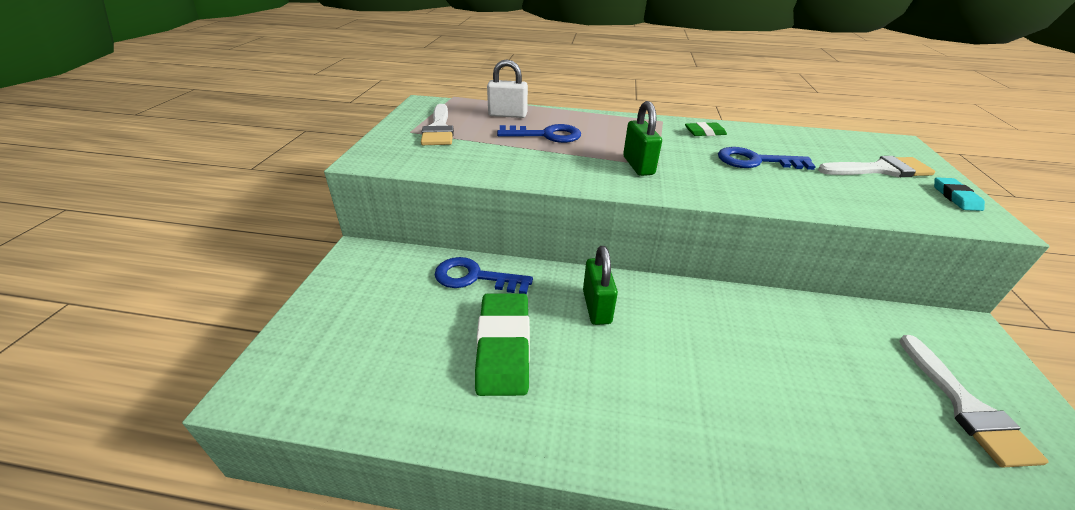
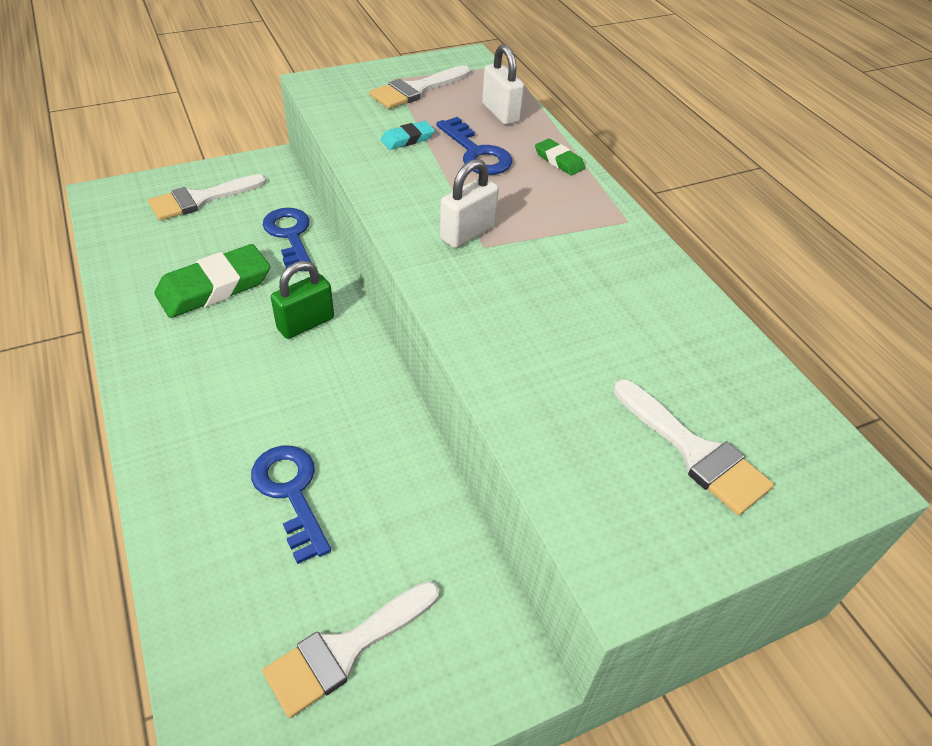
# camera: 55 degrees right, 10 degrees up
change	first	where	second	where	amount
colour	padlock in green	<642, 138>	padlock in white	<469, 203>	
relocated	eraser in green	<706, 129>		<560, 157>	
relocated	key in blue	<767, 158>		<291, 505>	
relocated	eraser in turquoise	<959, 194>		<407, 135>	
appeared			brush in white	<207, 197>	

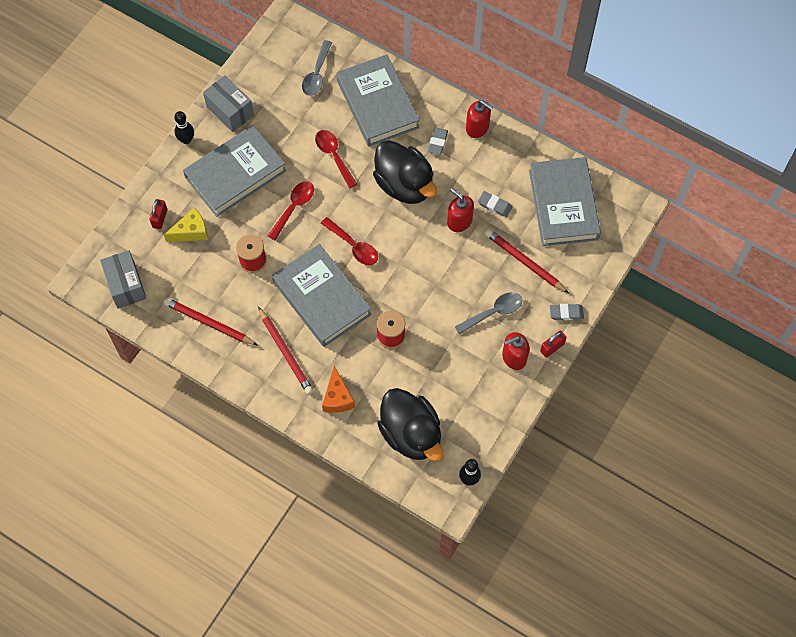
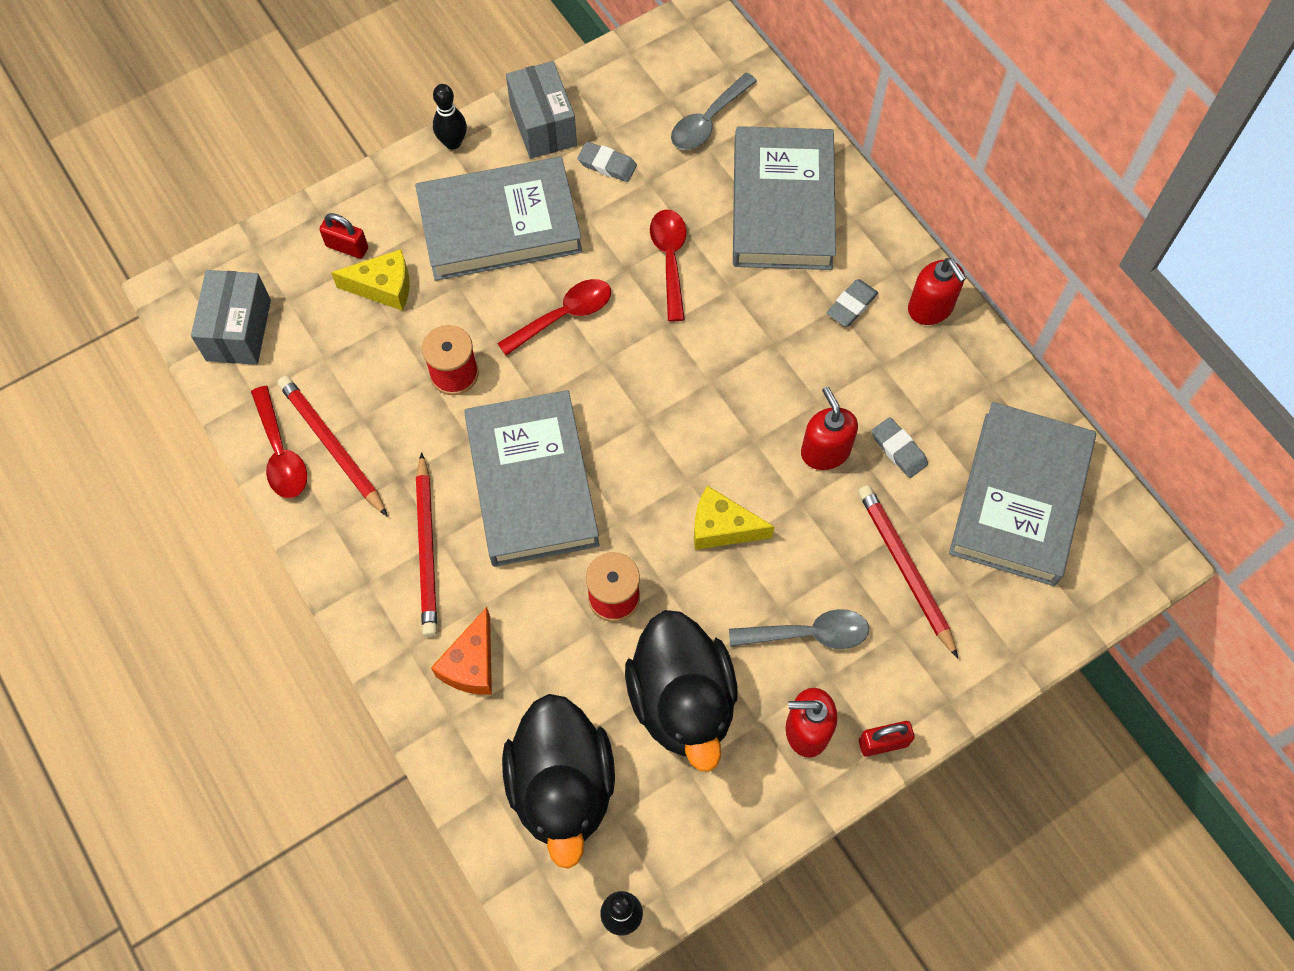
# camera: 25 degrees right, 0 degrees up
change	first	where	second	where	amount
relocated	duck in black	<405, 172>		<681, 691>	
spun	padlock in red	<158, 214>		<343, 236>	75 degrees clockwise
relocated	spoon in red	<349, 241>		<279, 442>	
relocated	eraser in grey	<567, 312>		<607, 161>	
appeared			cheese in yellow	<734, 518>	

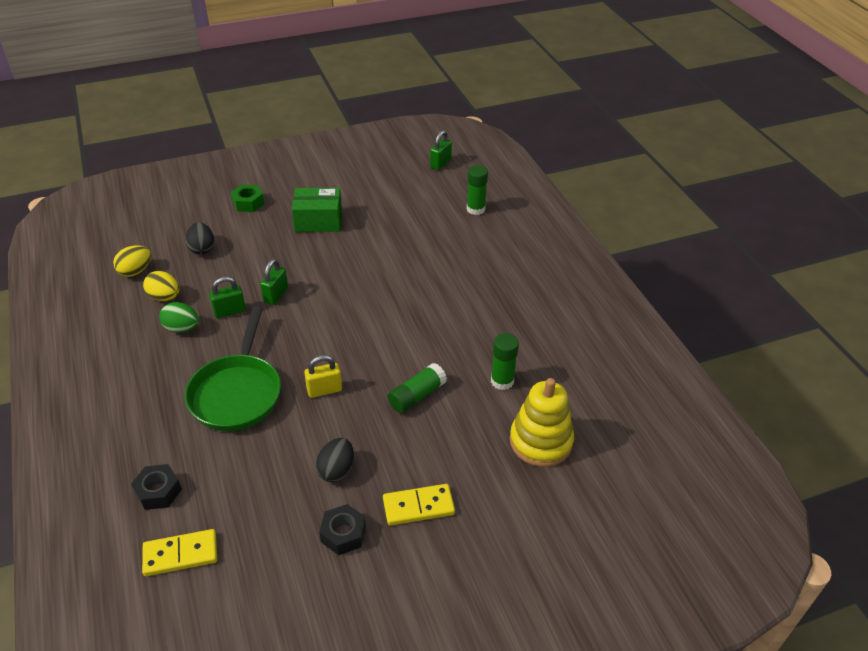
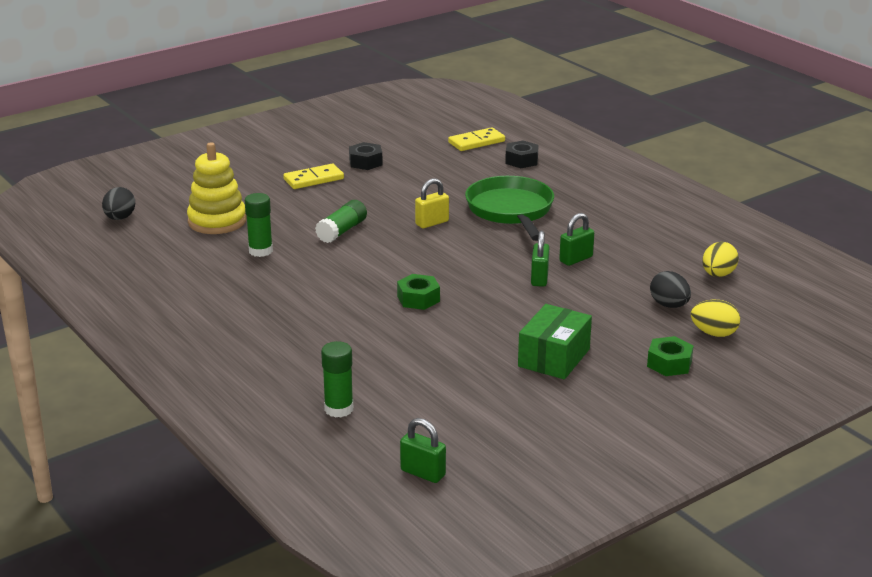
# camera: 165 degrees right, 15 degrees down
change	first	where	second	where	amount
spun	padlock in green	<441, 150>		<423, 450>	75 degrees counterclockwise
spun	box in green	<317, 210>		<555, 341>	45 degrees counterclockwise
relocated	egg in yellow	<161, 286>		<715, 318>	
missing	egg in green	<179, 317>			
relocated	egg in black	<335, 460>		<118, 203>	
appeared			nut in green	<418, 292>	

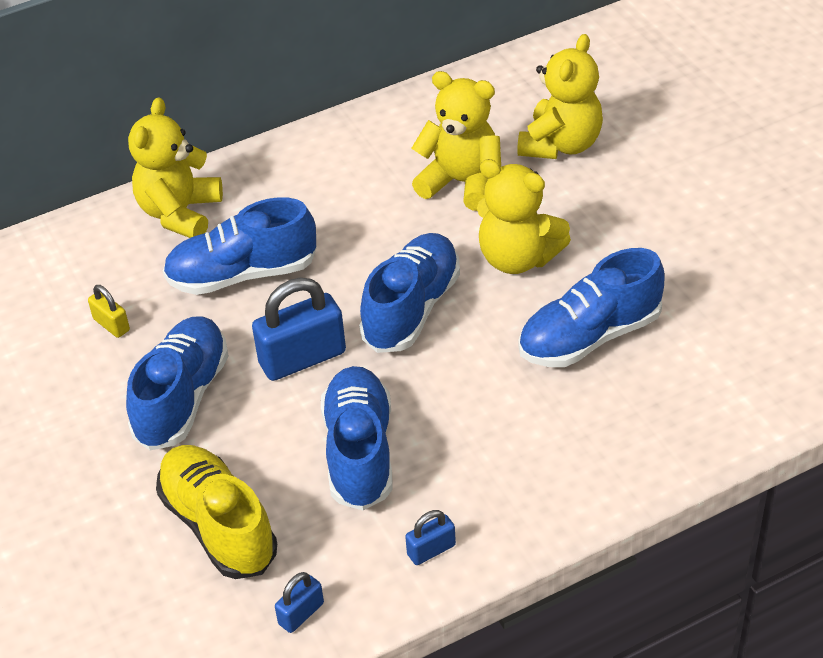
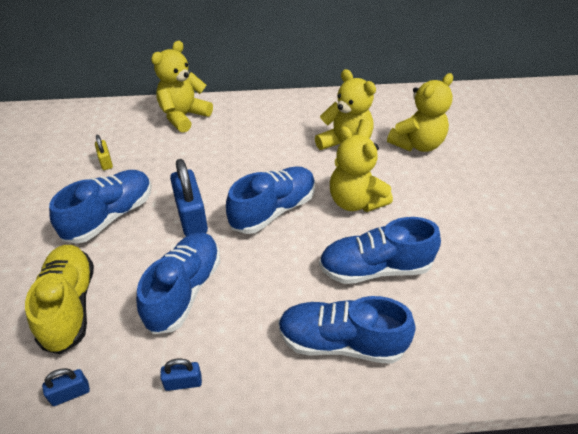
# camera: 20 degrees right, 0 degrees up
change	first	where	second	where	amount
relocated	shoe in blue	<240, 246>		<347, 330>	
spun	padlock in blue	<299, 329>		<189, 197>	75 degrees clockwise

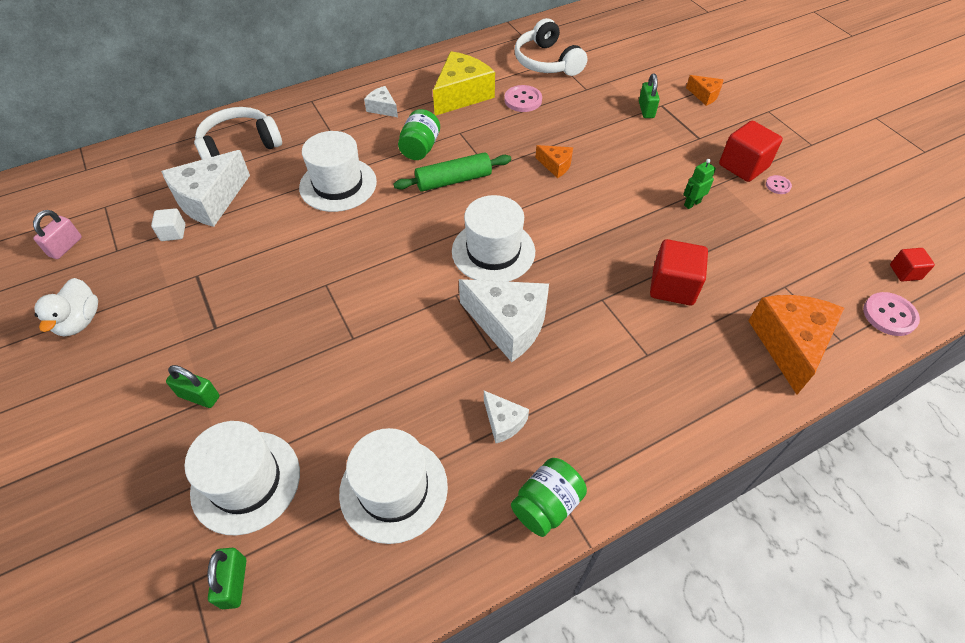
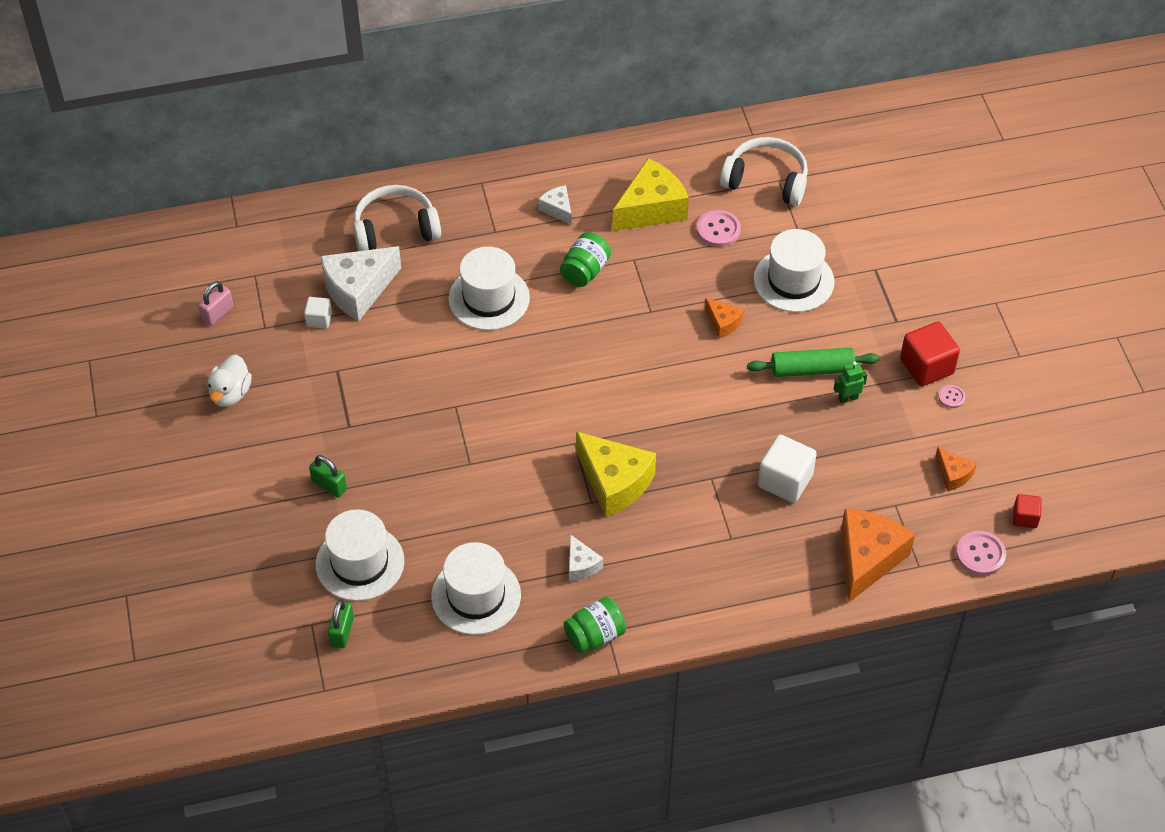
# camera: 15 degrees right, 0 degrees up
change	first	where	second	where	amount
spun	headphones in white	<550, 47>		<764, 171>	120 degrees clockwise
missing	padlock in green	<649, 96>			
relocated	cheese in orange	<704, 90>		<956, 469>	
relocated	rolling pin in green	<452, 172>		<813, 362>	
relocated	hat in white	<493, 238>		<794, 270>	
colour	cube in red	<679, 272>	cube in white	<787, 469>	
colour	cheese in white	<504, 320>	cheese in yellow	<616, 474>	

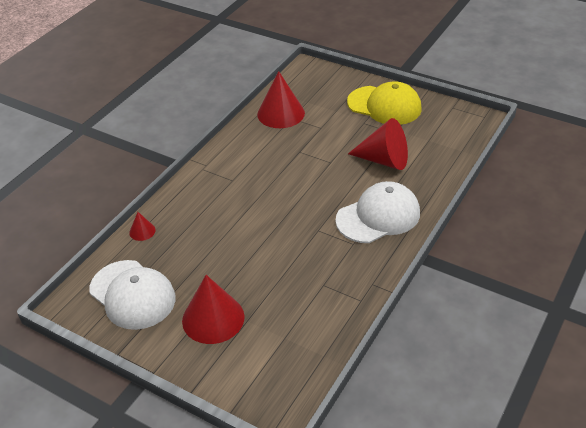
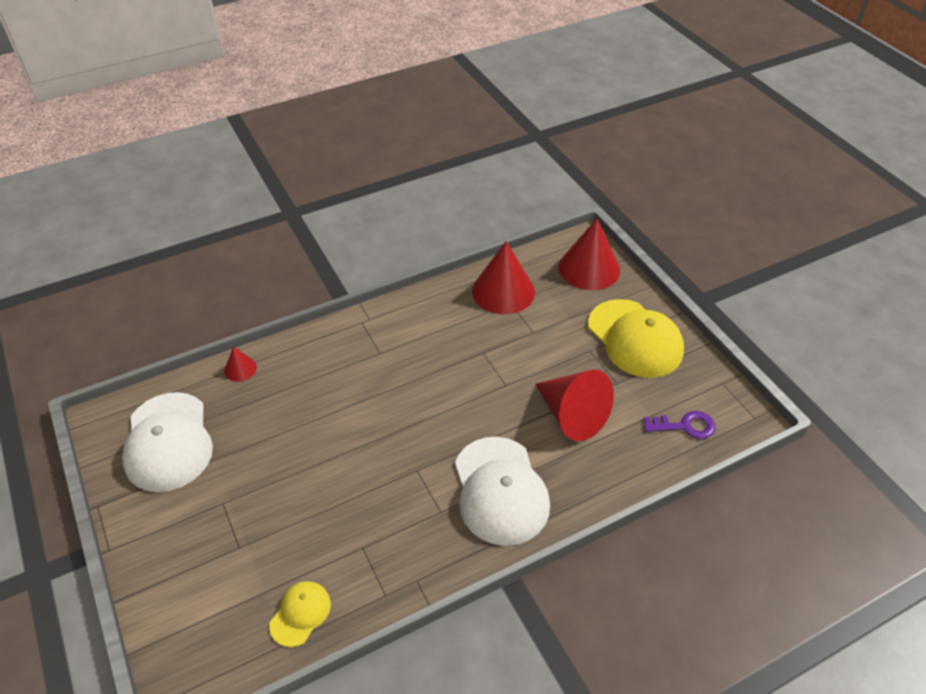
# camera: 30 degrees right, 5 degrees up
change	first	where	second	where	amount
spun	cap in white	<377, 212>		<502, 491>	75 degrees clockwise
relocated	cone in red	<213, 309>		<589, 254>	
appeared			key in purple	<680, 425>	
appeared			cap in yellow	<300, 614>	

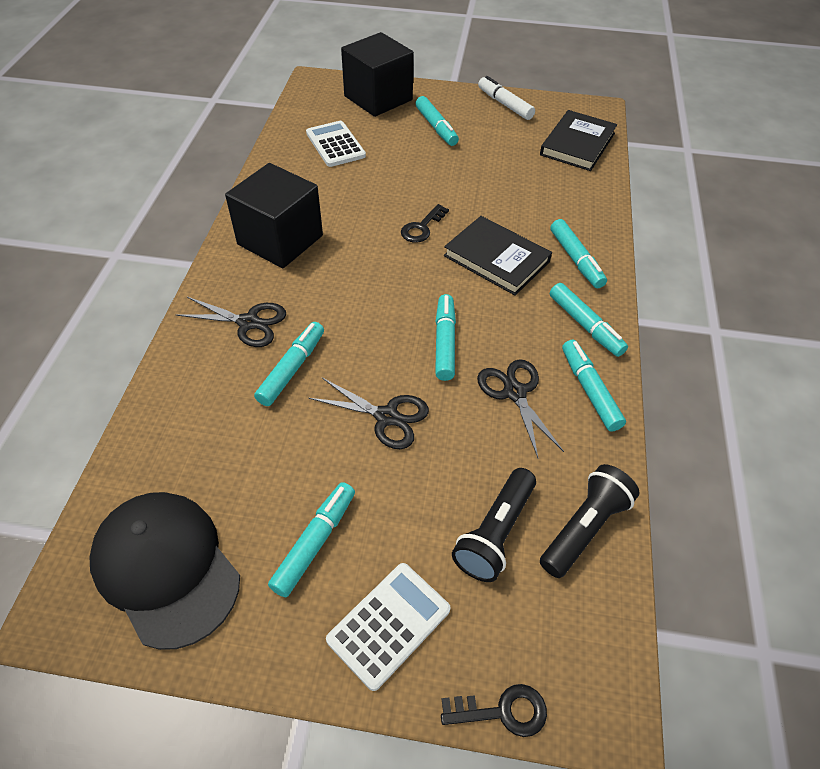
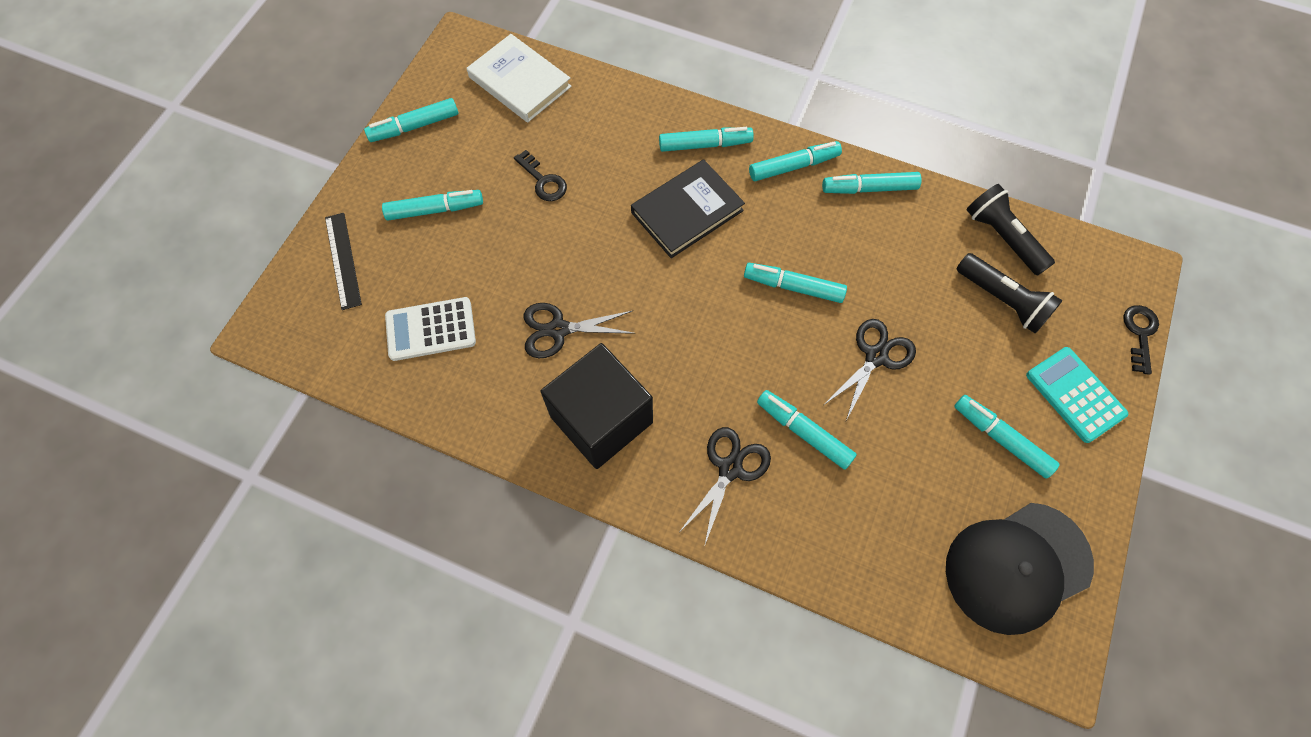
# camera: 75 degrees left, 15 degrees up
change	first	where	second	where	amount
exchanged	cube in black	<377, 74>	ruler in black	<343, 261>	
colour	marker in white	<506, 98>	marker in turquoise	<411, 120>	
colour	book in black	<578, 140>	book in white	<519, 78>	
relocated	key in black	<425, 223>		<540, 175>	
relocated	scissors in black	<520, 408>		<580, 330>	
colour	calculator in white	<388, 627>	calculator in turquoise	<1077, 395>	

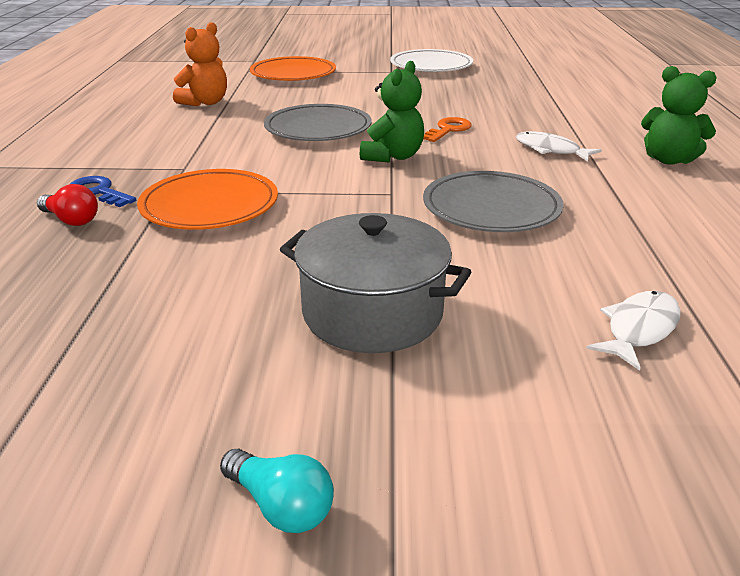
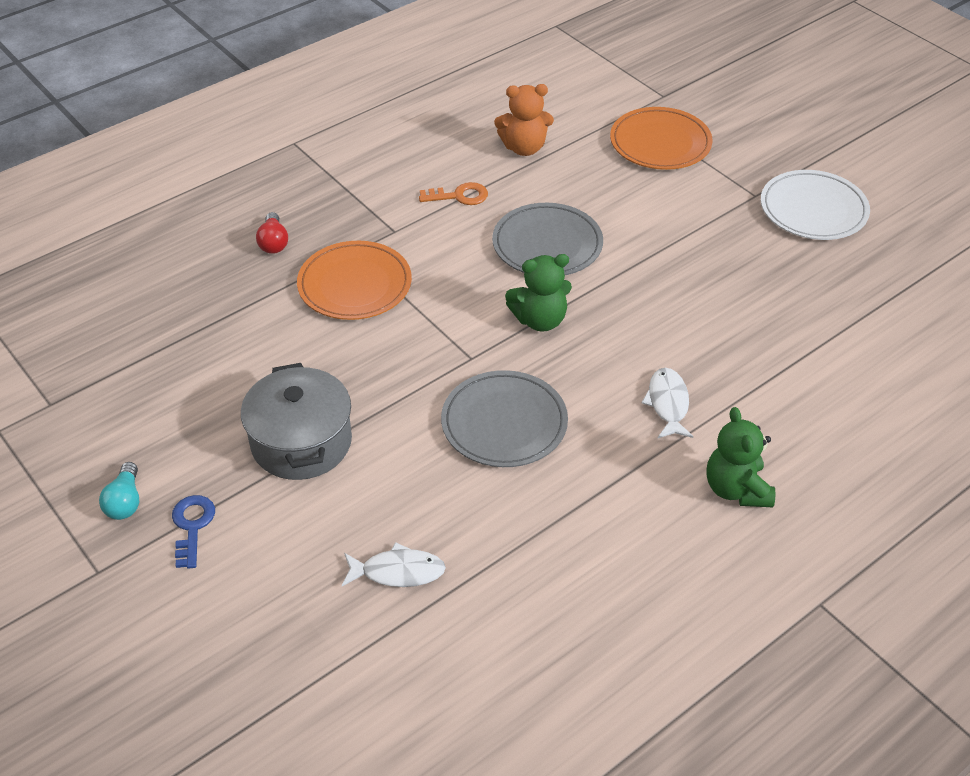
# camera: 50 degrees right, 15 degrees up
change	first	where	second	where	amount
relocated	key in orange	<447, 129>		<453, 193>	
relocated	key in blue	<103, 191>		<193, 532>	

